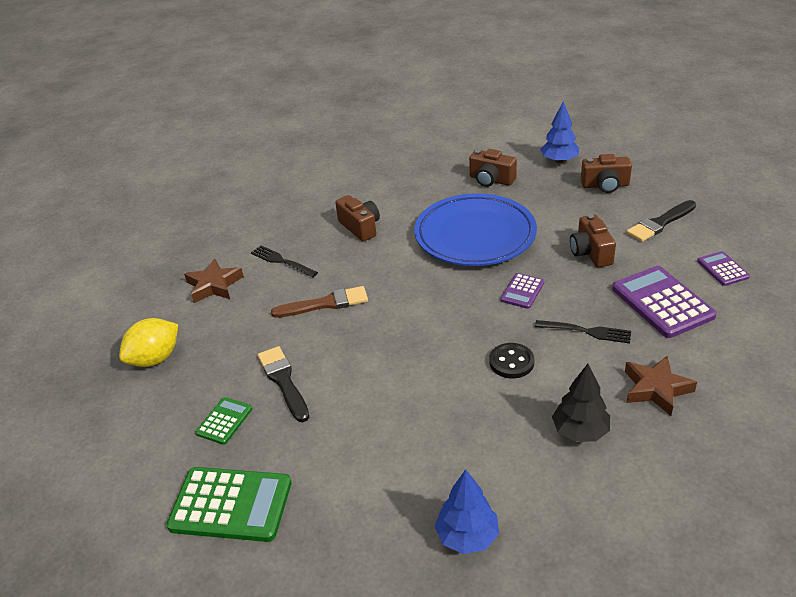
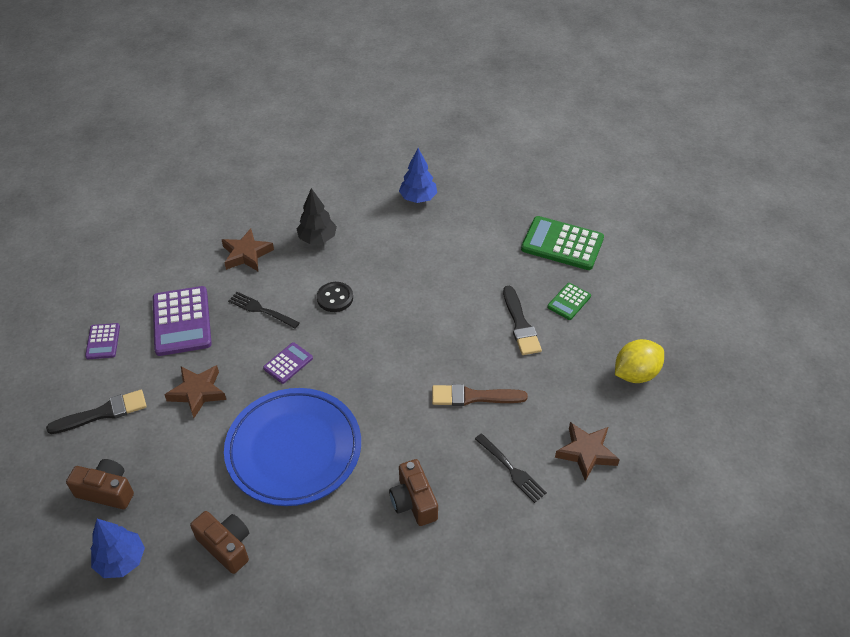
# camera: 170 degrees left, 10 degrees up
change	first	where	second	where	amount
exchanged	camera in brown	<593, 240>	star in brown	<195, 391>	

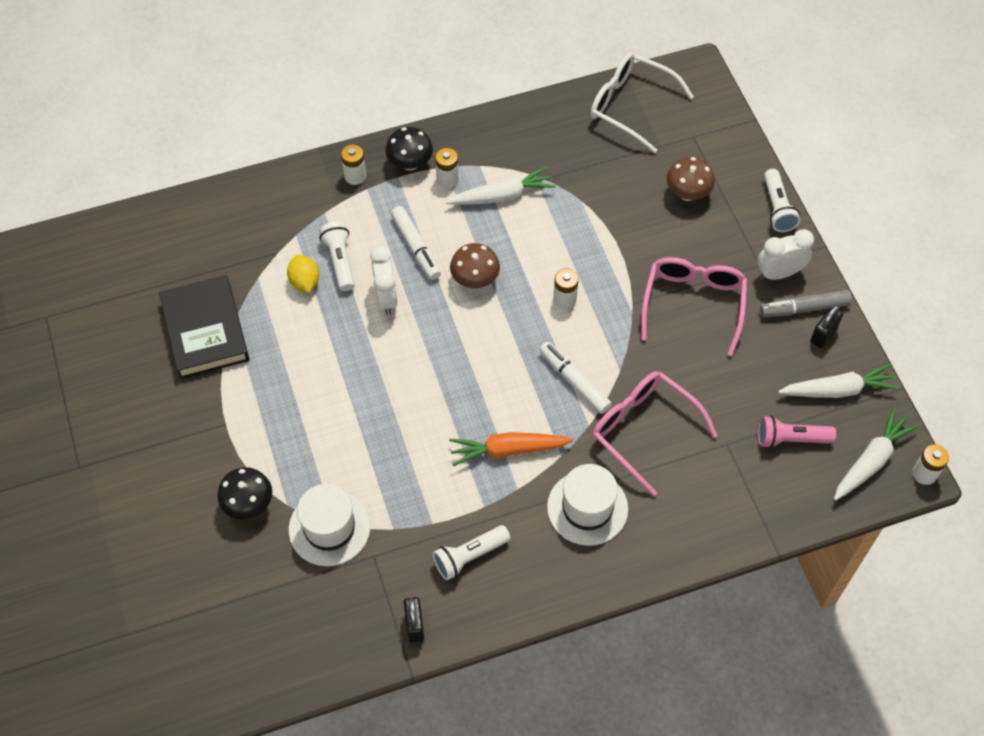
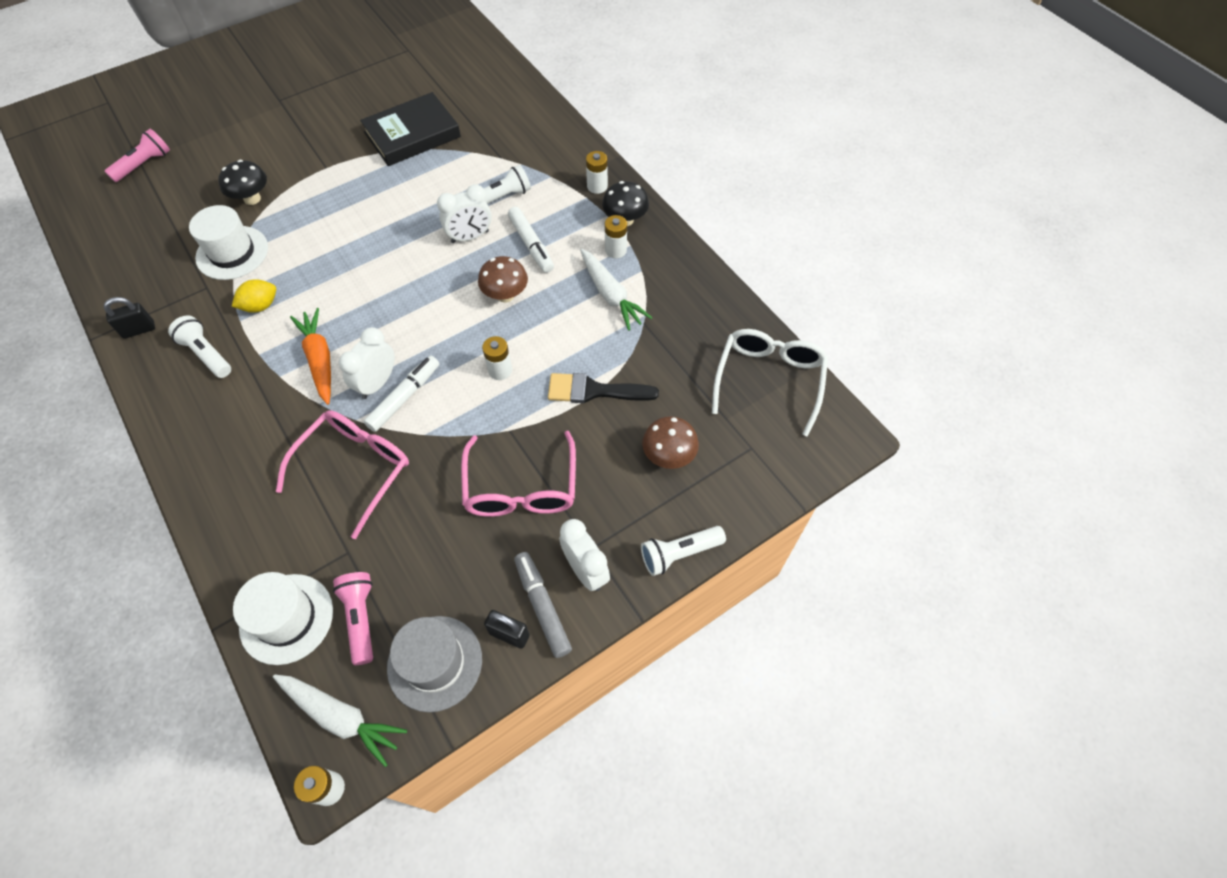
# camera: 75 degrees right, 0 degrees up
change	first	where	second	where	amount
spun	marker in white	<416, 243>		<531, 240>	75 degrees counterclockwise
relocated	lemon in yellow	<303, 274>		<254, 296>	
spun	glasses in pink	<694, 306>		<518, 474>	90 degrees clockwise
exchanged	carrot in white	<838, 381>	hat in grey	<434, 664>	
relocated	hat in white	<587, 505>		<283, 618>	
appeared			flashlight in pink	<137, 155>	
appeared			clock in white	<367, 363>	
appeared			brush in black	<603, 388>	

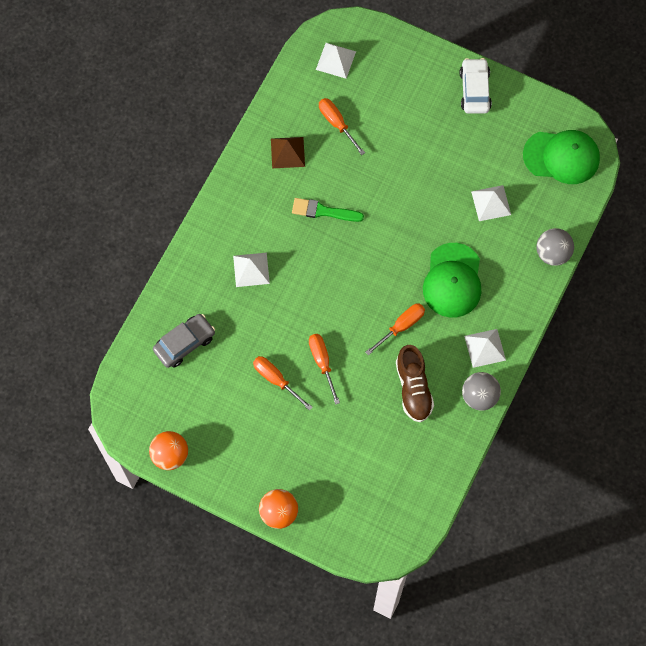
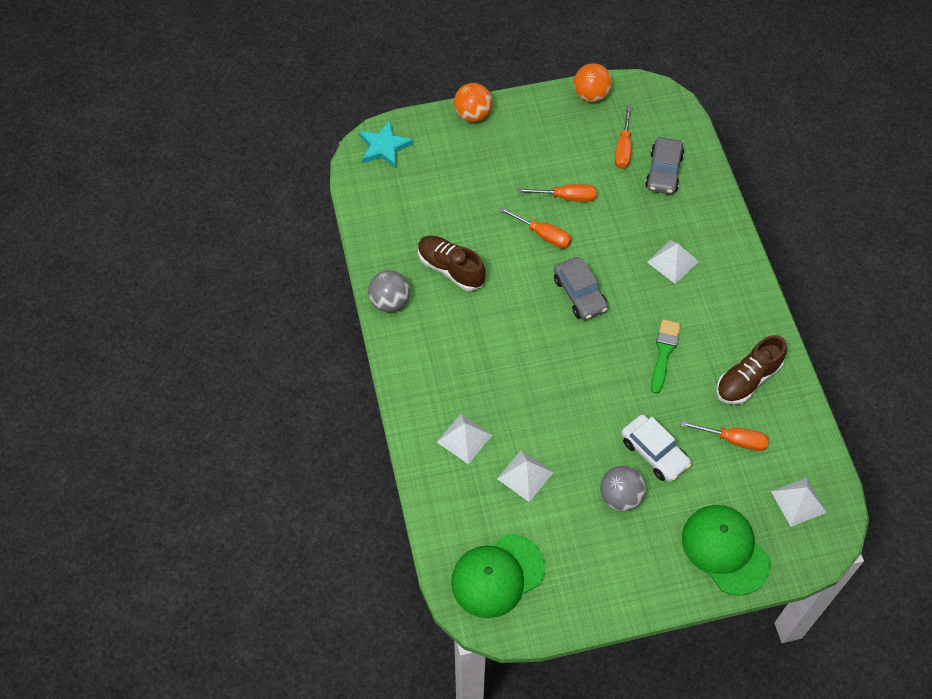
# camera: 140 degrees right, 10 degrees down
change	first	where	second	where	amount
relocated	car in white	<476, 86>		<656, 448>	
exchanged	pyramid in brown	<288, 152>	shoe in brown	<752, 370>	
spun	brush in green	<328, 210>		<666, 356>	45 degrees counterclockwise
relocated	ball in grey	<555, 247>		<623, 488>	
relocated	cap in green	<452, 280>		<726, 550>	
relocated	screwdriver in orange	<395, 329>		<623, 137>	
relocated	pyramid in white	<485, 348>		<464, 439>	
appeared			star in turquoise	<386, 144>	
appeared			car in grey	<581, 288>	

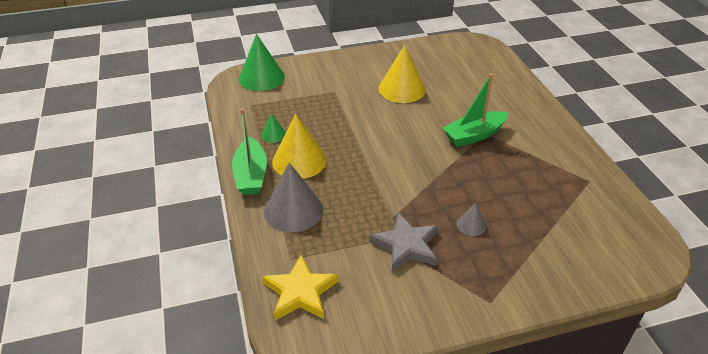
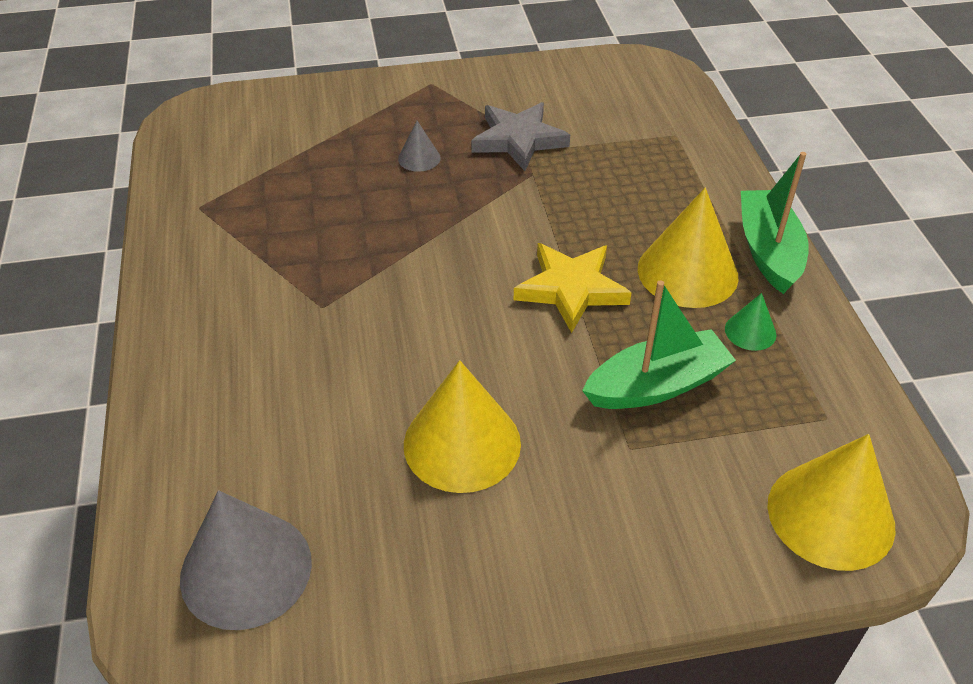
# camera: 175 degrees left, 5 degrees up
change	first	where	second	where	amount
colour	cone in green	<262, 62>	cone in yellow	<831, 502>	
relocated	boat in green	<476, 110>		<659, 344>	
relocated	cone in grey	<293, 197>		<246, 560>	
relocated	star in yellow	<300, 287>		<573, 288>	

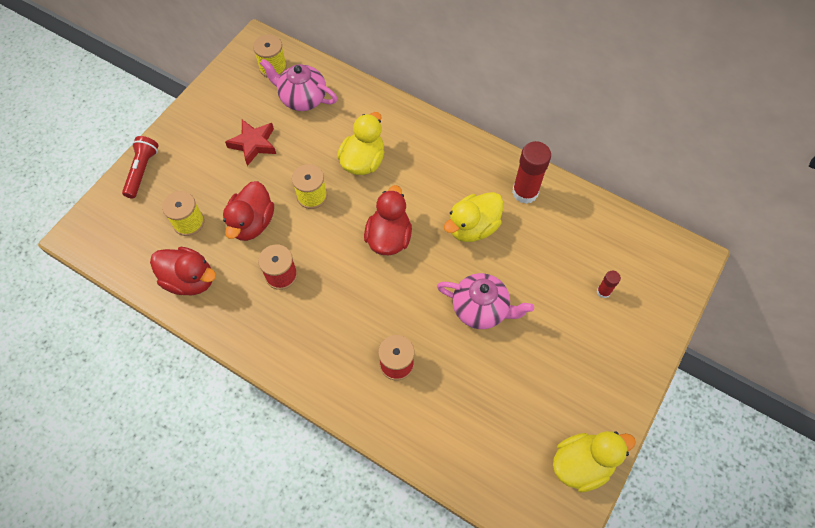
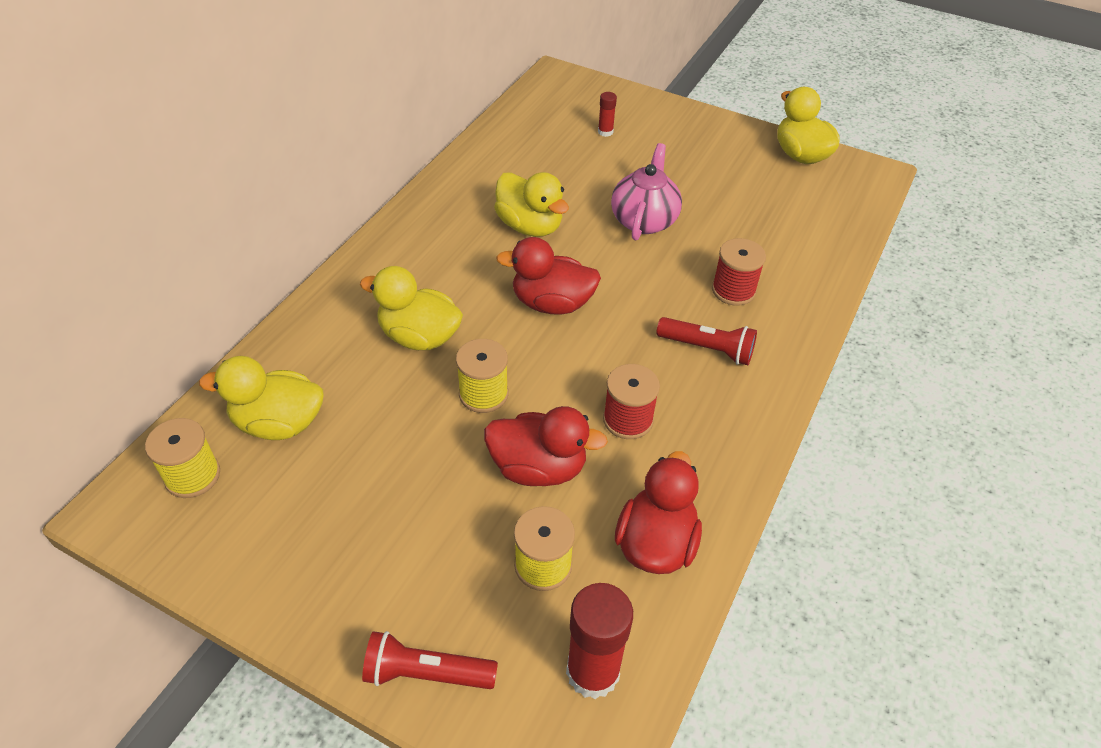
# camera: 95 degrees left, 15 degrees down
change	first	where	second	where	amount
exchanged	teapot in pink	<298, 85>	duck in yellow	<261, 398>	
missing	star in red	<250, 143>			
relocated	glue stick in red	<531, 172>		<599, 641>	
appeared			flashlight in red	<706, 341>	

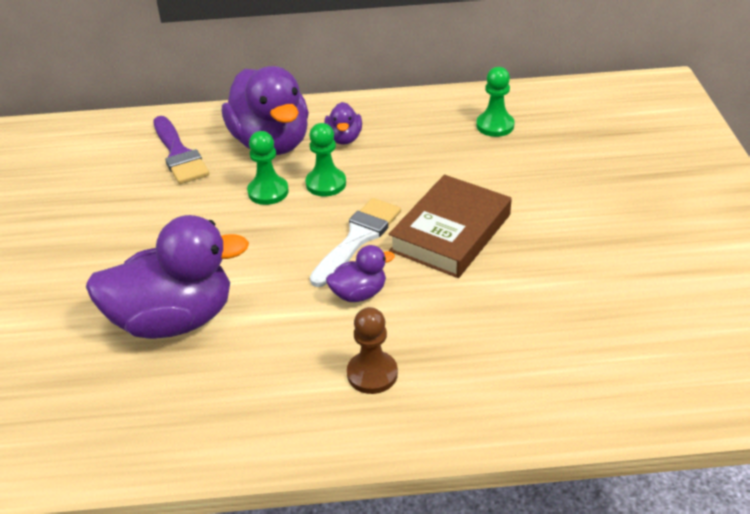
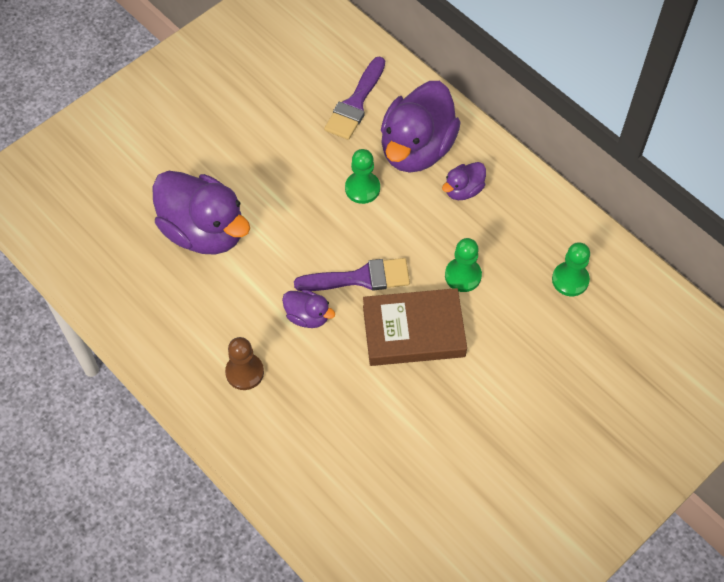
# camera: 50 degrees right, 20 degrees up
change	first	where	second	where	amount
relocated	pawn in green	<325, 159>		<463, 265>	
colour	brush in white	<355, 242>	brush in purple	<352, 274>	

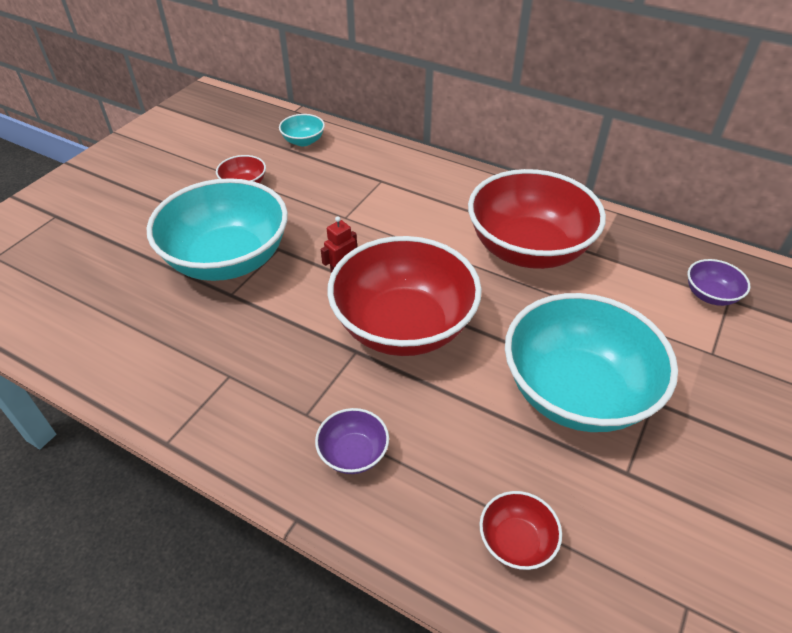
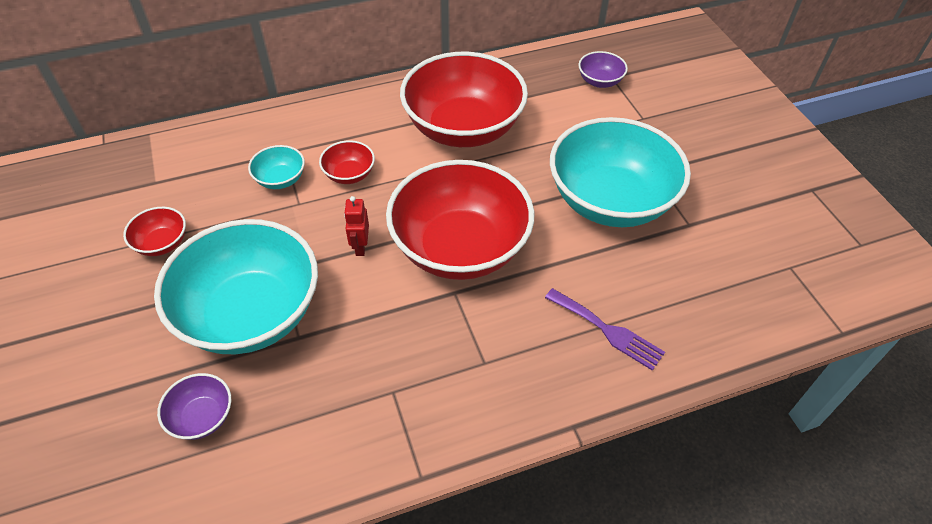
# camera: 50 degrees left, 5 degrees up
change	first	where	second	where	amount
relocated	bowl in turquoise	<302, 130>		<276, 167>	
relocated	bowl in purple	<352, 441>		<194, 406>	
relocated	bowl in red	<520, 530>		<347, 162>	
appeared			fork in purple	<605, 329>	

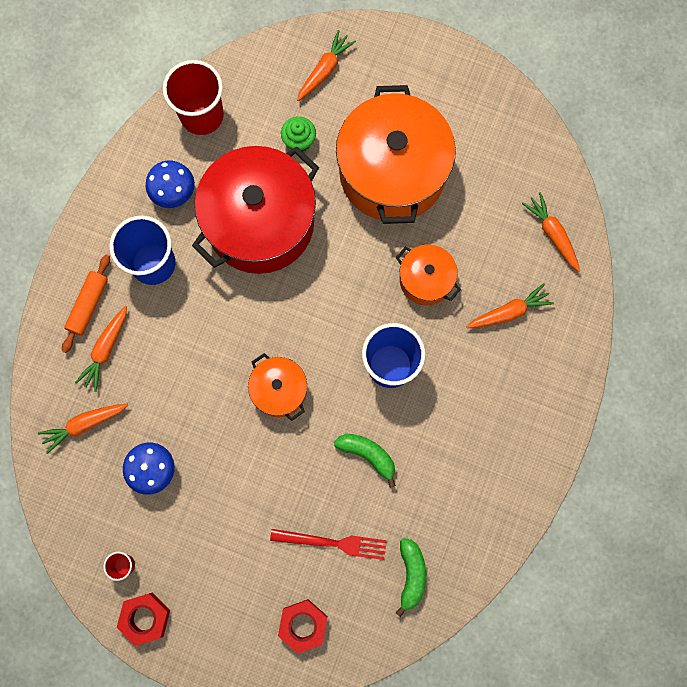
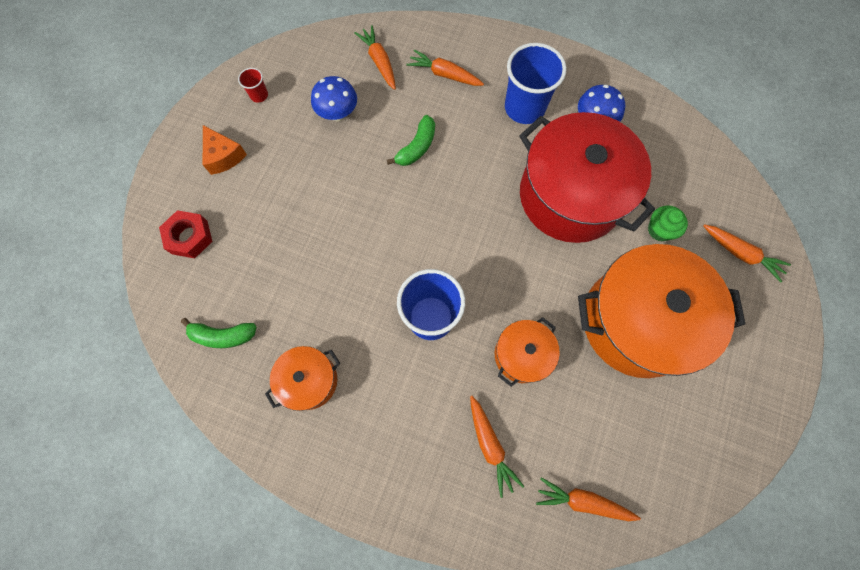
# camera: 90 degrees right, 5 degrees down
change	first	where	second	where	amount
missing	cup in red	<193, 97>			
spun	carrot in orange	<551, 232>		<588, 499>	135 degrees counterclockwise
missing	rolling pin in orange	<86, 303>			
relocated	pot in orange	<277, 387>		<302, 378>	
relocated	banana in green	<365, 461>		<411, 140>	
missing	fork in red	<328, 544>			
missing	nut in red	<143, 619>			
appeared			cheese in orange	<225, 150>	

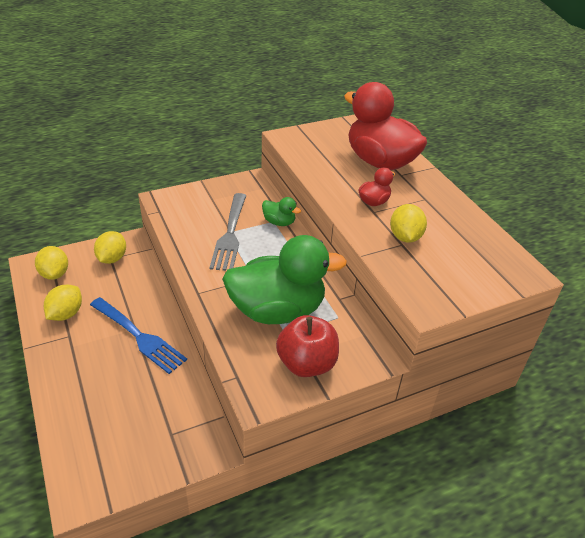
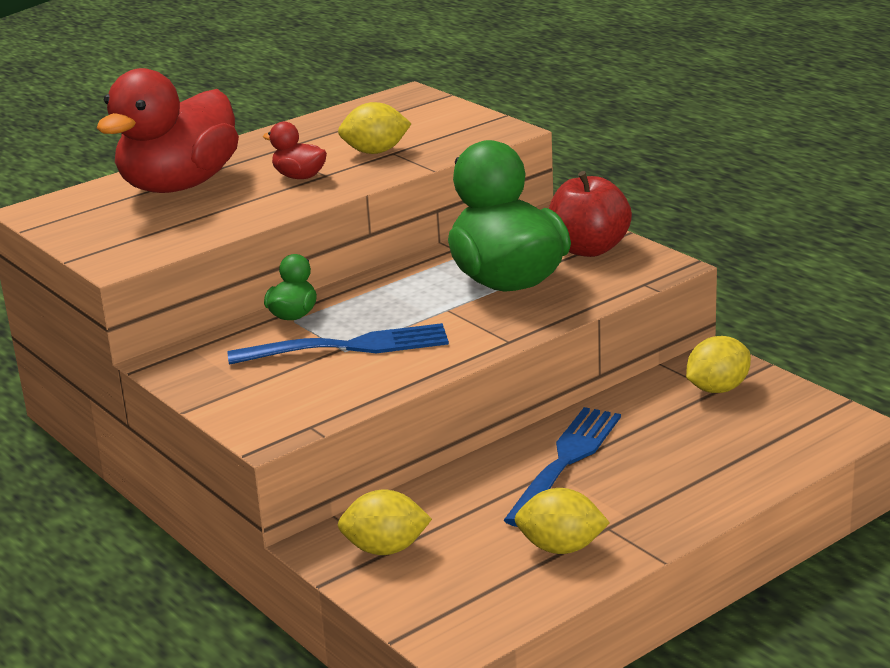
# camera: 100 degrees left, 15 degrees down
change	first	where	second	where	amount
colour	fork in grey	<228, 232>	fork in blue	<338, 344>	
relocated	lemon in yellow	<51, 263>		<718, 364>	

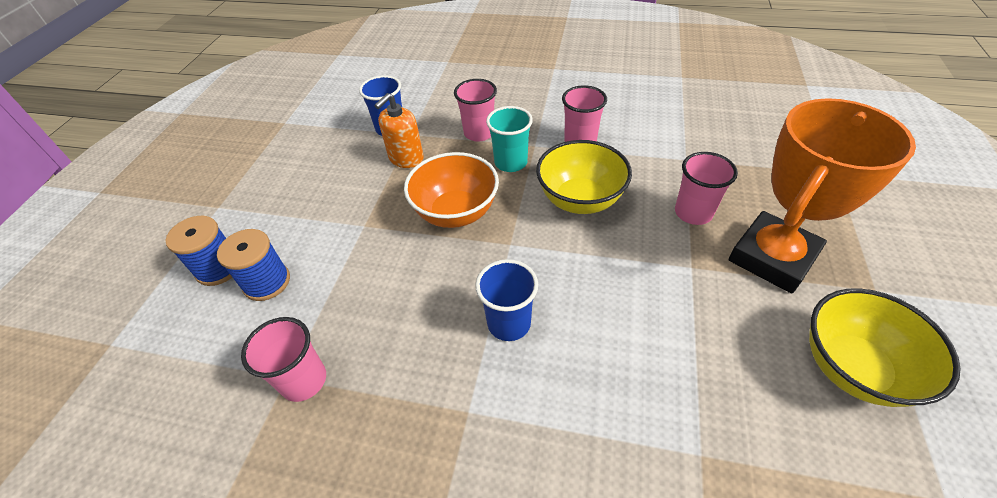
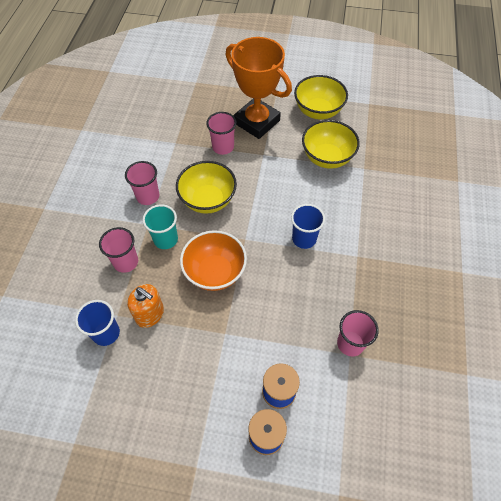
# camera: 95 degrees left, 10 degrees up
change	first	where	second	where	amount
appeared			bowl in yellow	<331, 144>	

